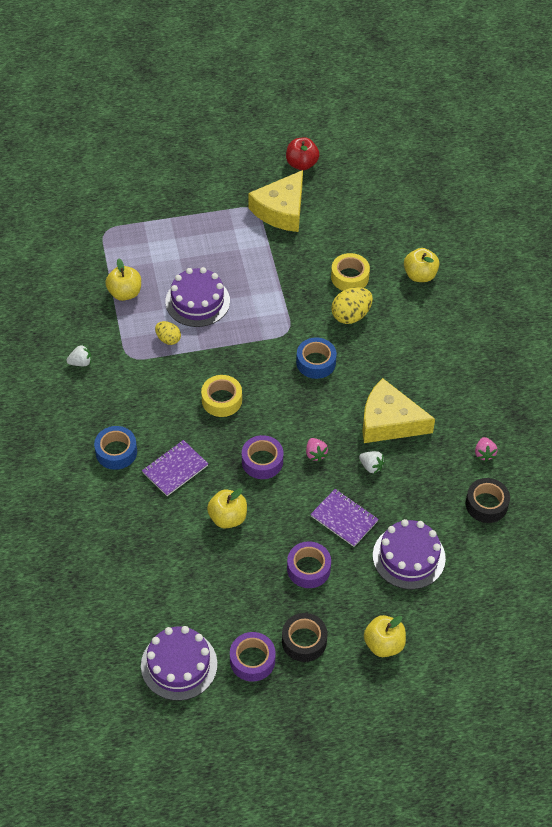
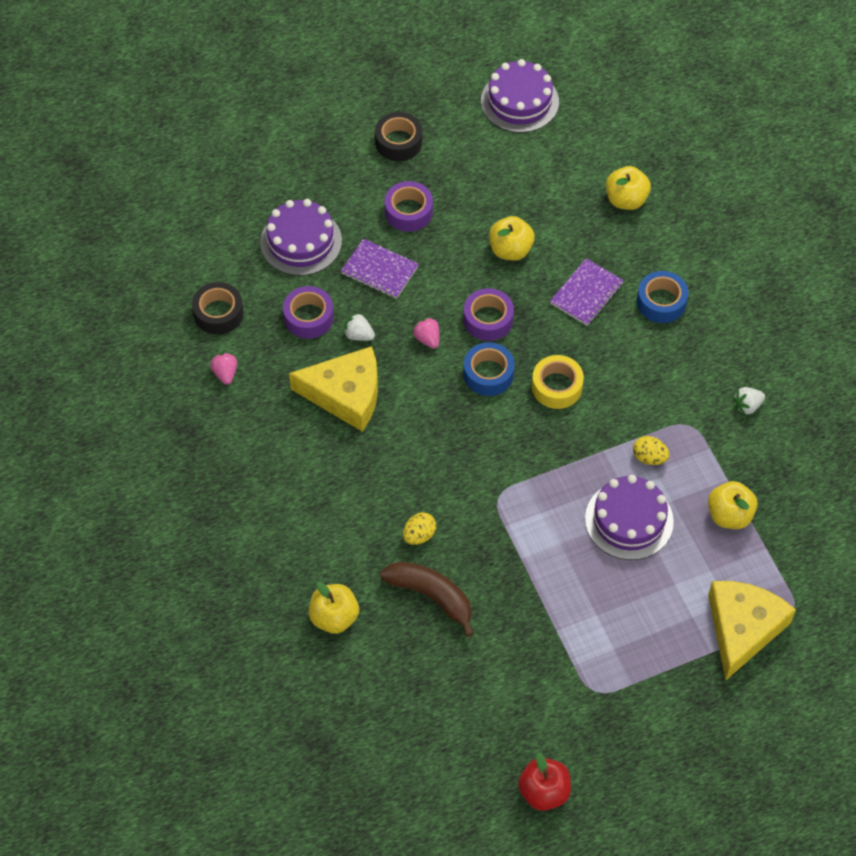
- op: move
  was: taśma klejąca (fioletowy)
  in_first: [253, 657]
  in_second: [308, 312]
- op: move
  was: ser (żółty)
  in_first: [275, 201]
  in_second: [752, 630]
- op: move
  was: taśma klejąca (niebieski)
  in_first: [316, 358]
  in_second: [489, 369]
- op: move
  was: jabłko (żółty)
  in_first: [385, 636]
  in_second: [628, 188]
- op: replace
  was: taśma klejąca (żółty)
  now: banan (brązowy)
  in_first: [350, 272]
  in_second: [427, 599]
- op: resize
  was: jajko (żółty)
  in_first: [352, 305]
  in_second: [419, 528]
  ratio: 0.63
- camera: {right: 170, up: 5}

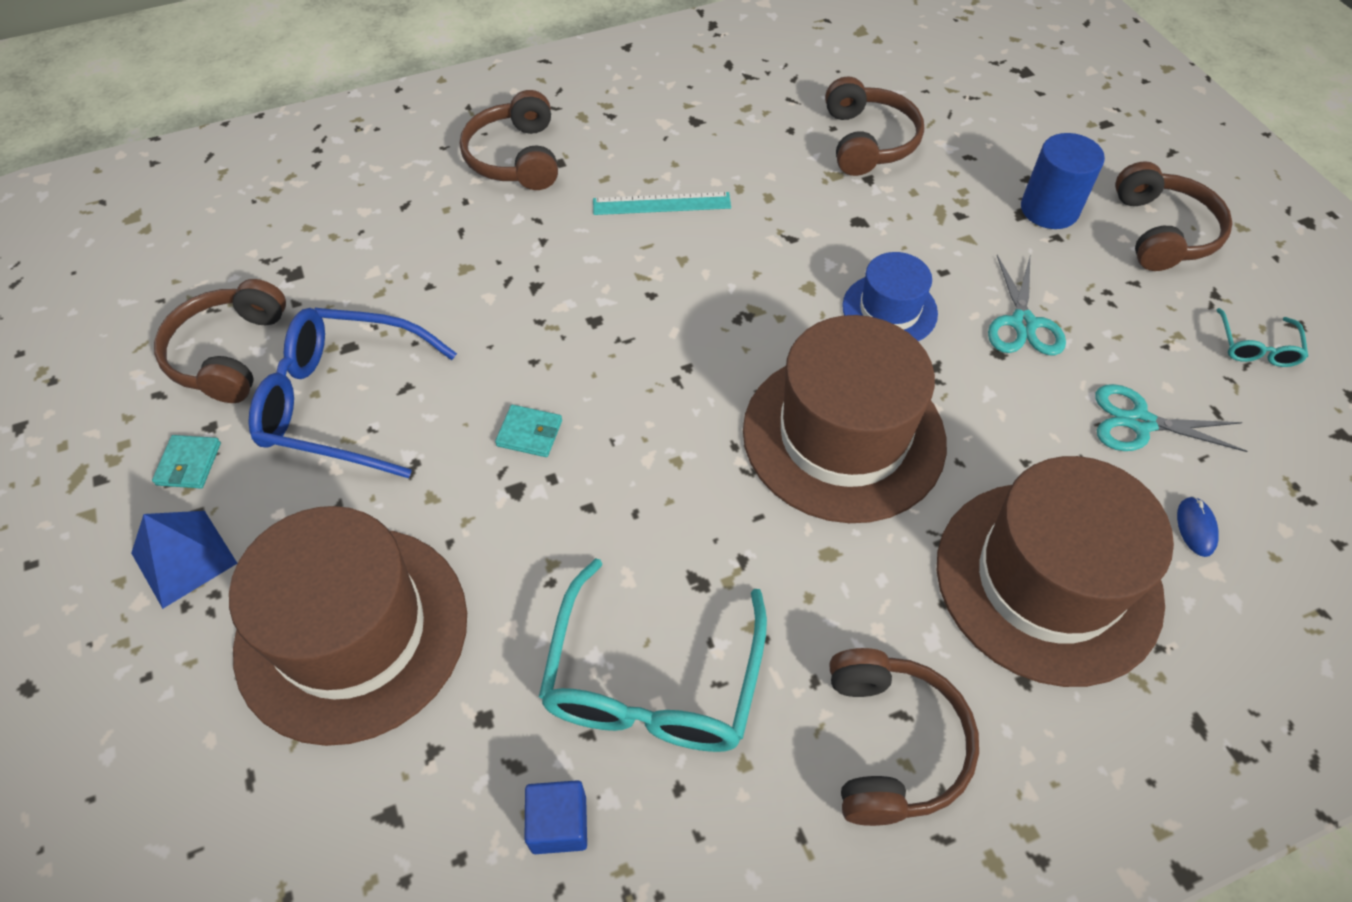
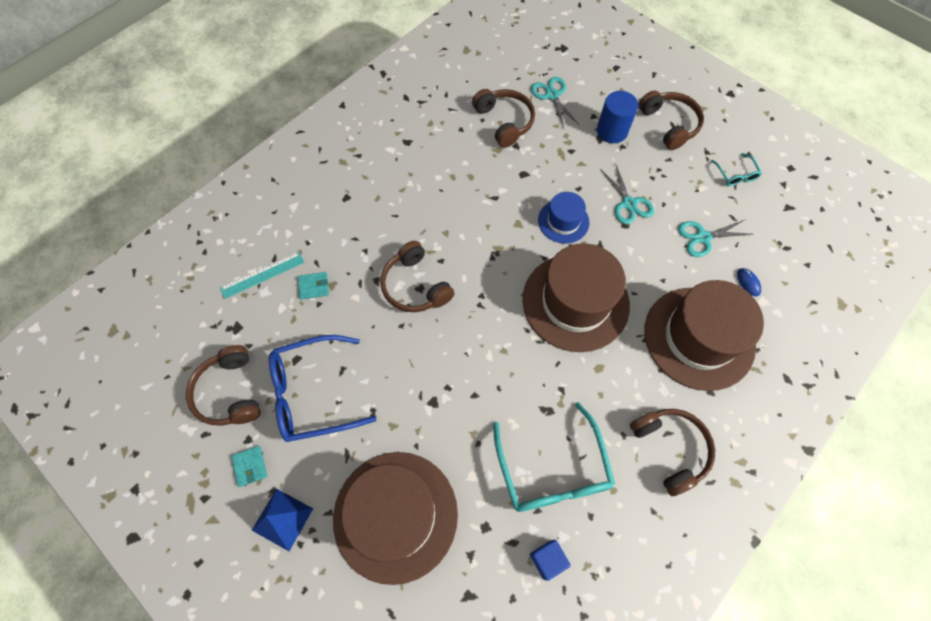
- op: insert
  now: nożyczki (turkusowy)
  in_second: [555, 102]
- op: move
  was: słuchawki (brązowy)
  in_first: [509, 140]
  in_second: [417, 276]
- op: move
  was: portfel (turkusowy)
  in_first: [528, 431]
  in_second: [313, 286]
- op: move
  was: linijka (turkusowy)
  in_first: [662, 203]
  in_second: [262, 275]
- camera: {right: -25, up: 10}

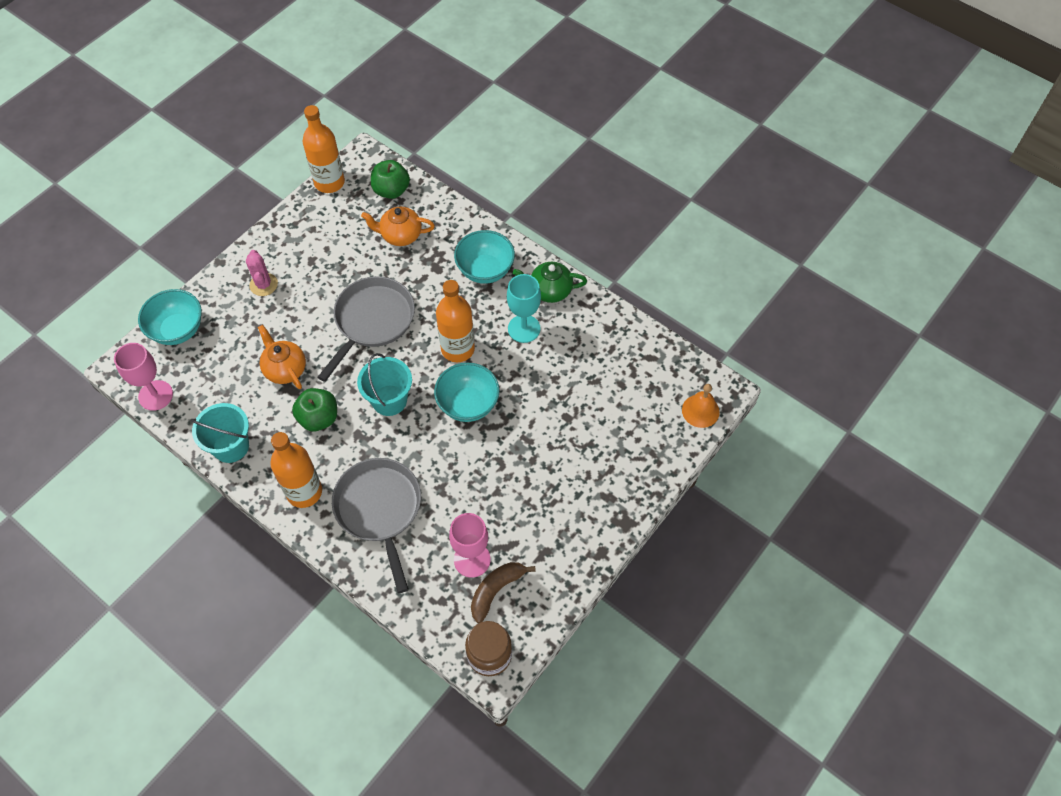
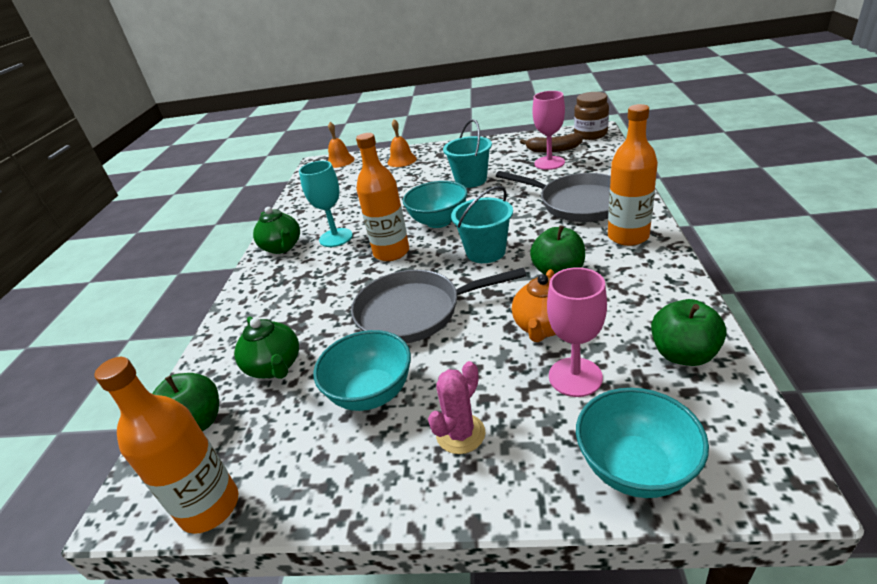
- op: insert
  now: dzwonek (pomarańczowy)
  in_second: [402, 143]
- op: insert
  now: jabłko (zielony)
  in_second: [689, 332]
- op: move
  was: kielich (różowy)
  in_first: [143, 377]
  in_second: [577, 332]
- op: move
  was: wiadro (turkusowy)
  in_first: [220, 433]
  in_second: [467, 153]
- op: move
  was: miska (turkusowy)
  in_first: [484, 257]
  in_second: [362, 370]
- op: recolor
  was: imbryk (pomarańczowy)
  now: imbryk (zielony)
  in_first: [398, 226]
  in_second: [266, 347]
- op: rotate
  was: patelnia (szary)
  in_first: [376, 525]
  in_second: [553, 196]
  clockwise: -90
- camera: {right: -120, up: -25}

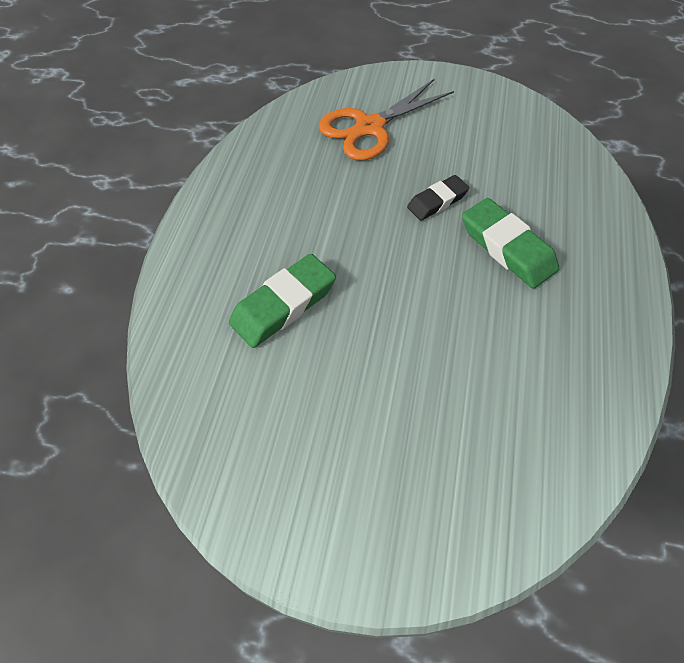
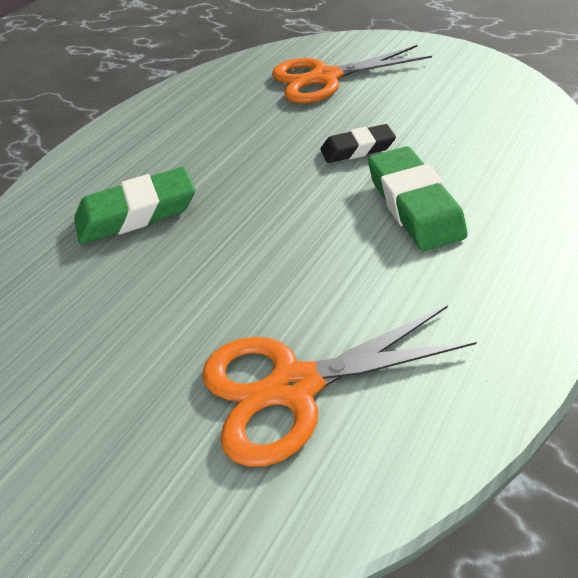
- op: insert
  now: nożyczki (pomarańczowy)
  in_second: [339, 386]
- camera: {right: 25, up: -10}

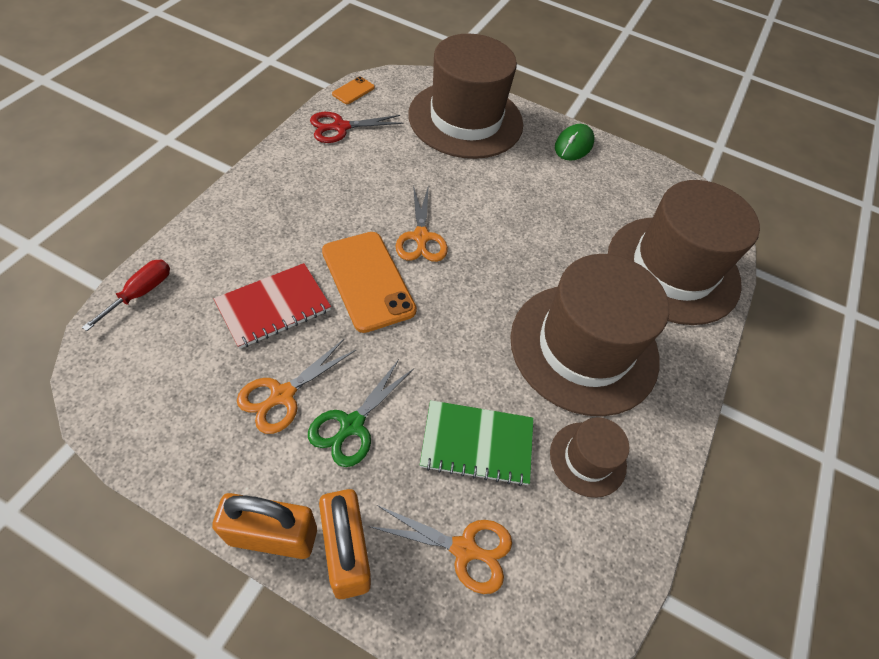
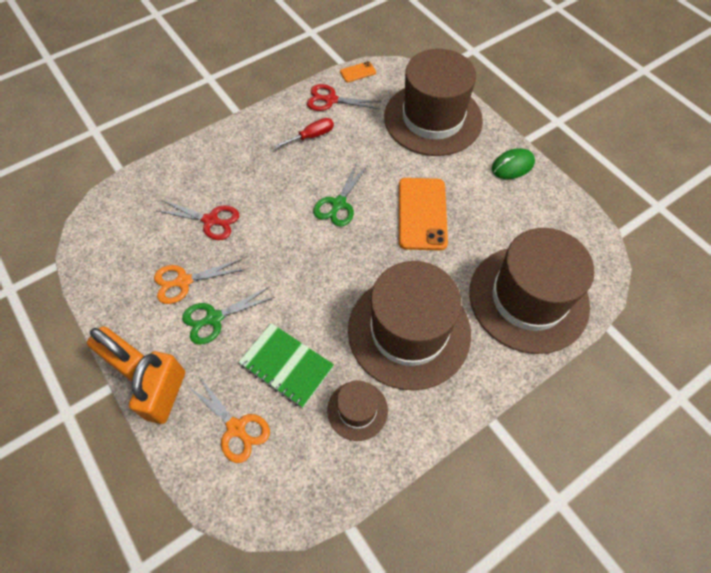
- op: move
  was: śrubokręt (czerwony)
  in_first: [126, 295]
  in_second: [304, 133]
- op: move
  was: telefon (pomarańczowy)
  in_first: [369, 282]
  in_second: [423, 214]
- op: replace
  was: zeszyt (czerwony)
  now: nożyczki (czerwony)
  in_first: [272, 306]
  in_second: [198, 220]
- op: recolor
  was: nożyczki (pomarańczowy)
  now: nożyczki (zielony)
  in_first: [422, 223]
  in_second: [340, 194]
- camera: {right: 35, up: 5}

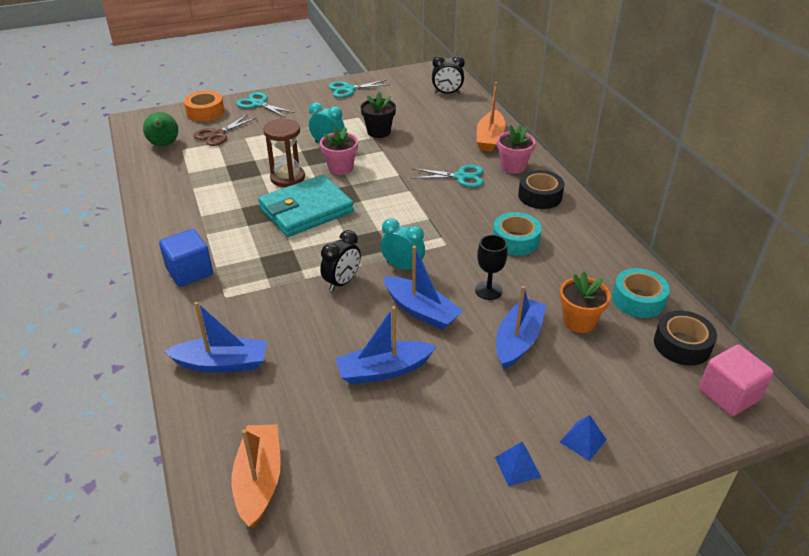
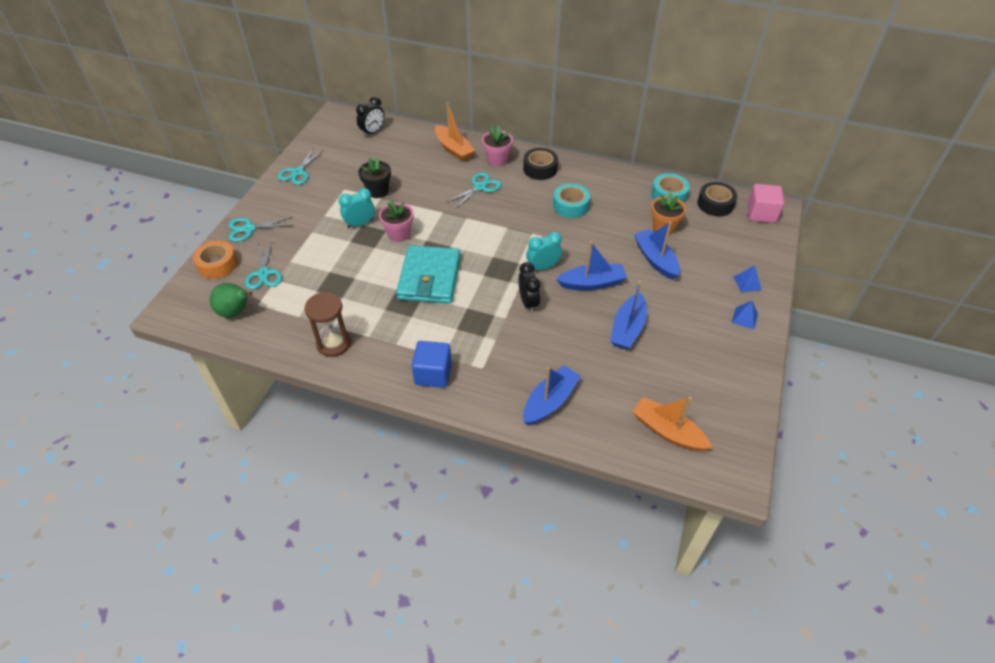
- op: delete
  was: kielich (czarny)
  in_first: [491, 267]
- op: move
  was: klepsydra (brązowy)
  in_first: [284, 153]
  in_second: [328, 324]
- op: recolor
  was: nożyczki (brązowy)
  now: nożyczki (turkusowy)
  in_first: [225, 130]
  in_second: [263, 264]
- camera: {right: -50, up: 10}

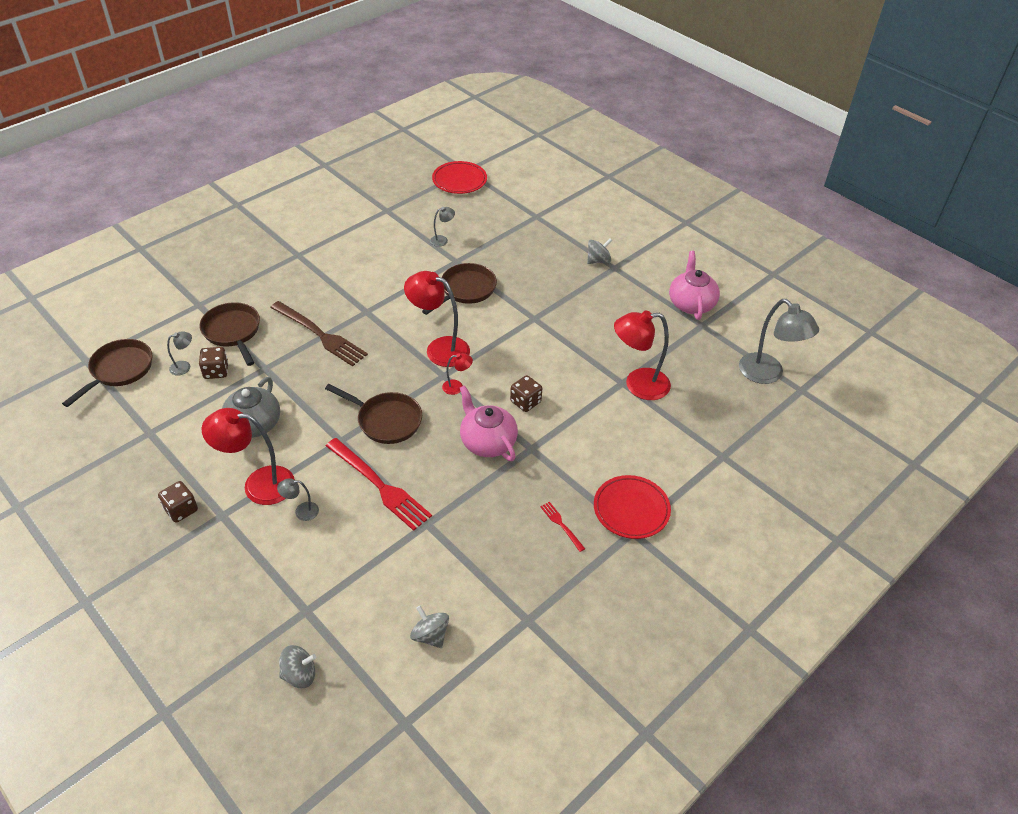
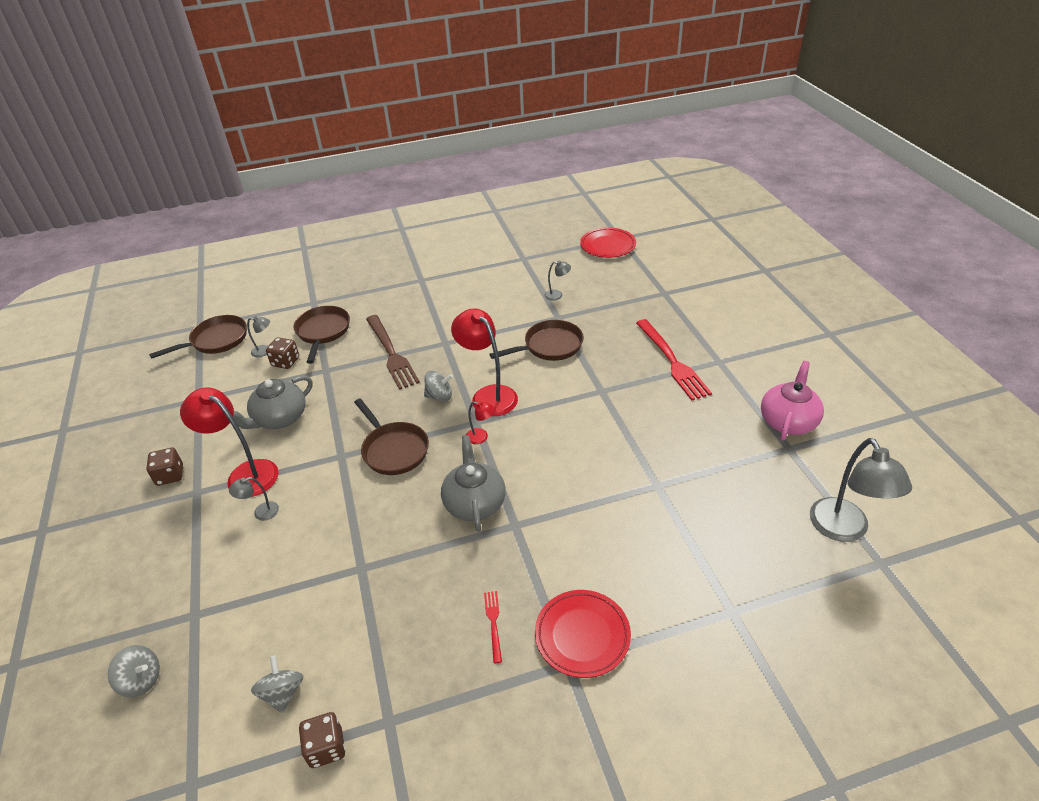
- op: delete
  was: lampka (czerwony)
  in_first: [642, 355]
- op: move
  was: widelec (czerwony)
  in_first: [379, 484]
  in_second: [674, 359]
- op: move
  was: kostka do gry (brązowy)
  in_first: [526, 393]
  in_second: [322, 740]
- op: move
  was: bączek (szary)
  in_first: [599, 251]
  in_second: [438, 386]
- op: recolor
  was: imbryk (różowy)
  now: imbryk (szary)
  in_first: [489, 423]
  in_second: [473, 483]
- op: rotate
  was: lampka (szary)
  in_first: [298, 499]
  in_second: [254, 499]
  clockwise: -45
- camera: {right: 30, up: -5}

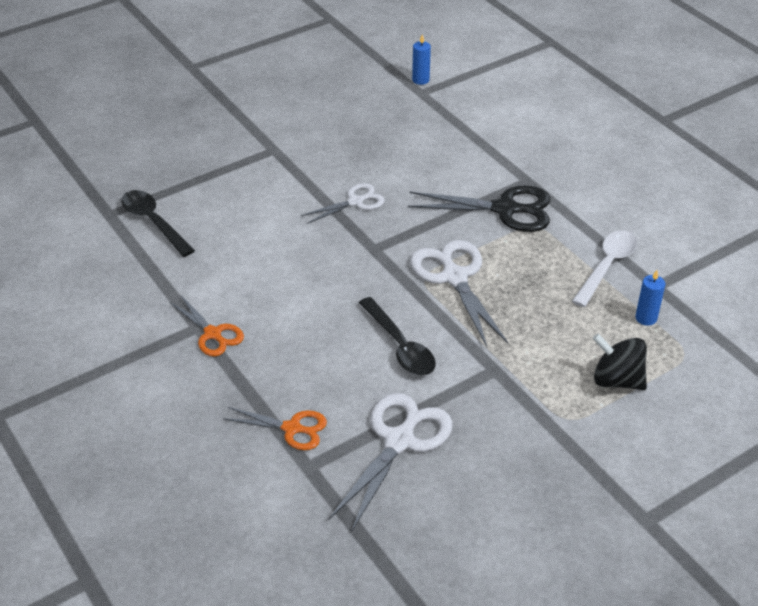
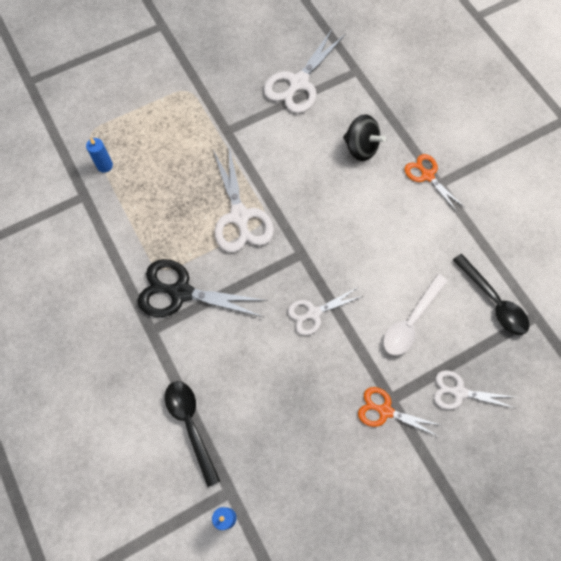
- op: insert
  now: nożyczki (biały)
  in_second: [474, 390]
- op: move
  was: nożyczki (pomarańczowy)
  in_first: [275, 428]
  in_second: [399, 412]
- op: move
  was: łyżka (czarny)
  in_first: [397, 336]
  in_second: [192, 434]
- op: move
  was: łyżka (biały)
  in_first: [604, 268]
  in_second: [415, 314]
- op: move
  was: bączek (czarny)
  in_first: [620, 362]
  in_second: [364, 137]
- camera: {right: -175, up: 25}

